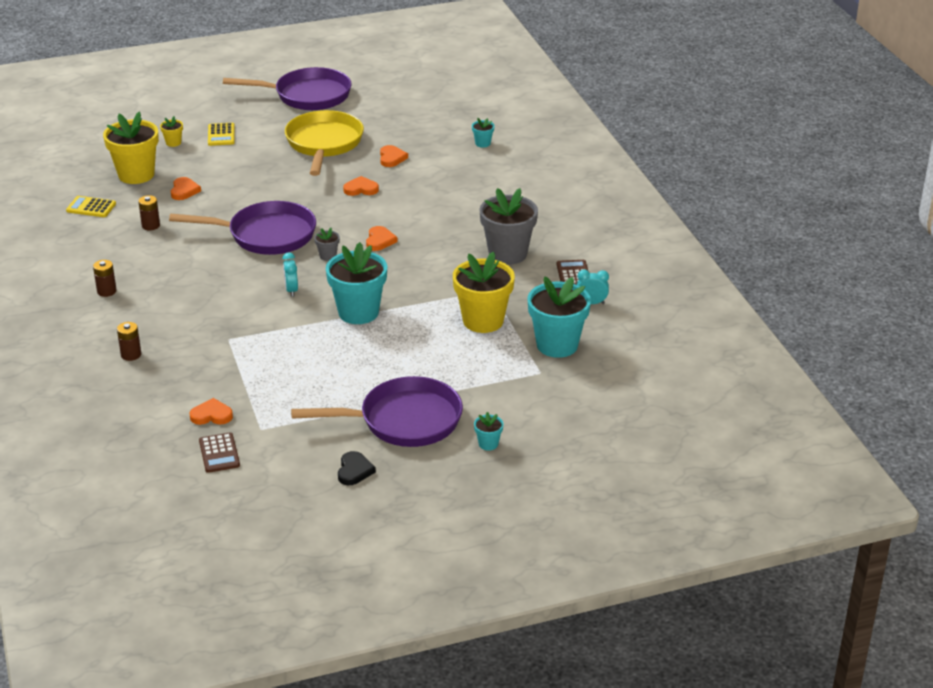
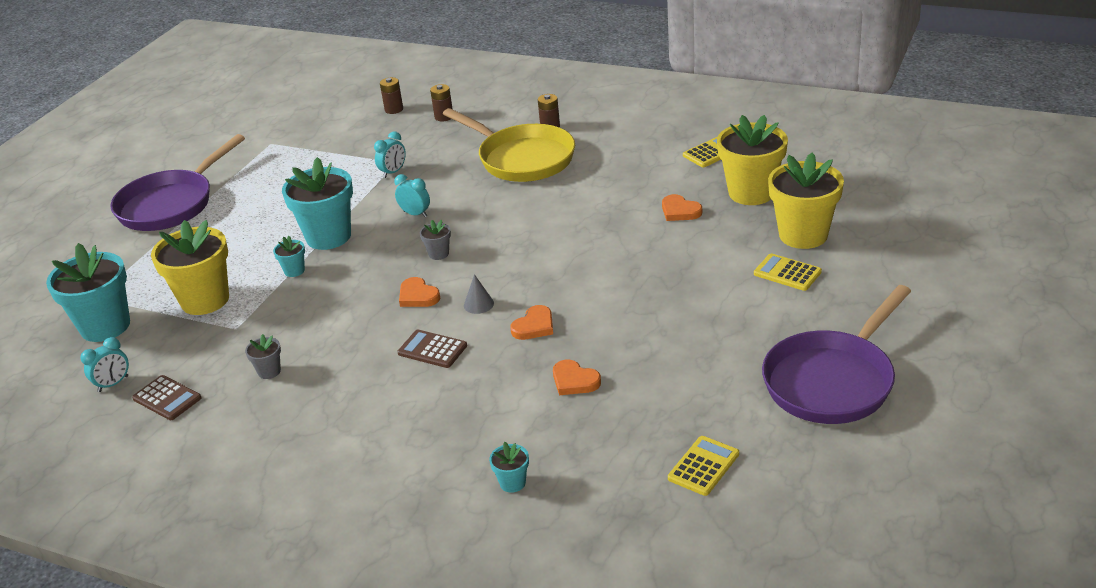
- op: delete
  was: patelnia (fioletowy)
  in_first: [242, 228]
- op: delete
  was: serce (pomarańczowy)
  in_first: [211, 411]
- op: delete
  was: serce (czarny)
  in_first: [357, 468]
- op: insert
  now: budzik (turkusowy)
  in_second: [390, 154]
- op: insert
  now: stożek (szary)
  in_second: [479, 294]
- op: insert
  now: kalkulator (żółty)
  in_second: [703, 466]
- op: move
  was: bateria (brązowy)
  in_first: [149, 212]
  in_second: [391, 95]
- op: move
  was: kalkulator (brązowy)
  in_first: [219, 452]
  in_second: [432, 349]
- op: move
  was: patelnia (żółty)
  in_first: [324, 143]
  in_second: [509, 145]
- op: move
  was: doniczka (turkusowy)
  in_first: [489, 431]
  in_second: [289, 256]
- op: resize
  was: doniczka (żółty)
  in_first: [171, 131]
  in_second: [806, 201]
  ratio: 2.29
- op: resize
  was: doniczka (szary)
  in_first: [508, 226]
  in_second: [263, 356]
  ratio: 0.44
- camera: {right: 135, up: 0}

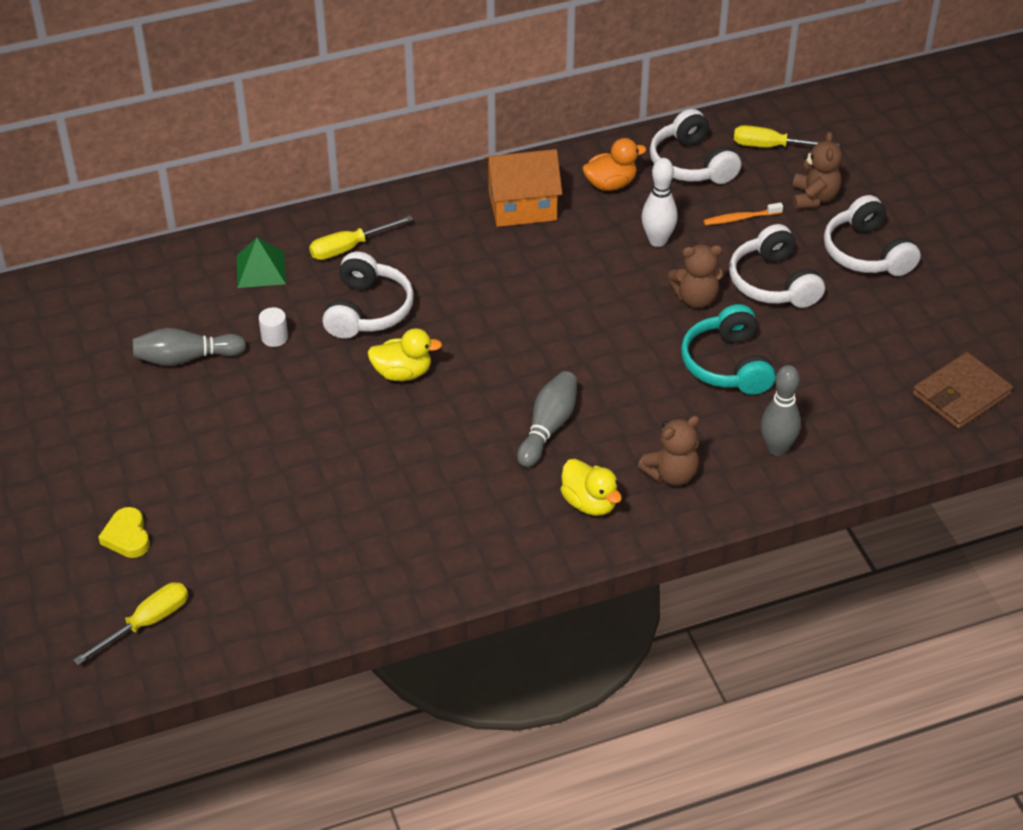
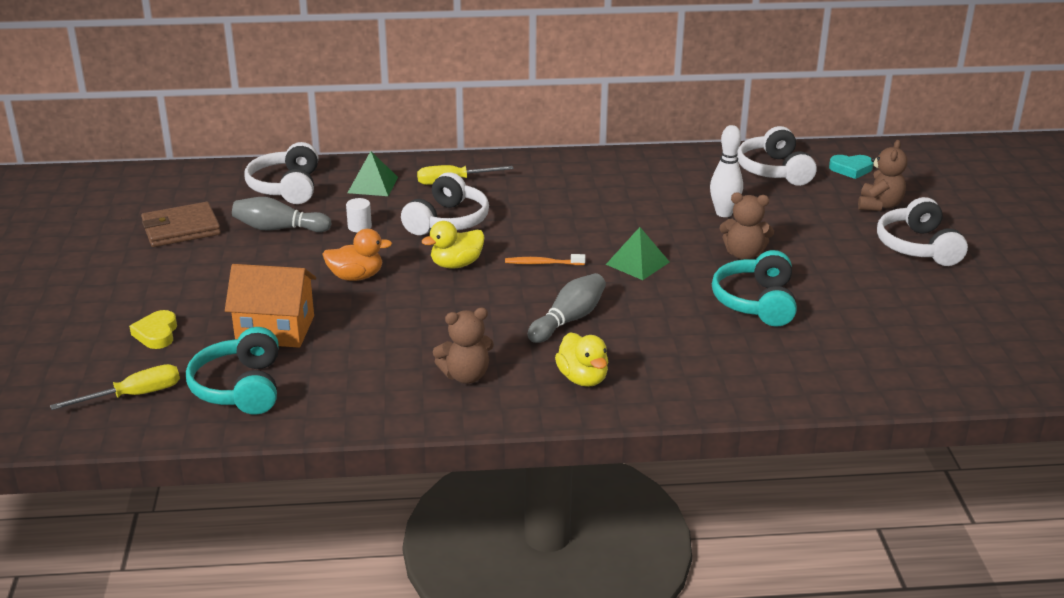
- op: delete
  was: kręgiel (szary)
  in_first: [781, 410]
- op: insert
  now: słuchawki (turkusowy)
  in_second: [232, 371]
- op: insert
  now: piramida (zielony)
  in_second: [638, 253]
- op: move
  was: domek (pomarańczowy)
  in_first: [523, 188]
  in_second: [270, 305]
- op: move
  was: kaczka (pomarańczowy)
  in_first: [614, 164]
  in_second: [357, 255]
- op: move
  was: miś (brązowy)
  in_first: [669, 451]
  in_second: [463, 345]
- op: move
  was: szczoteczka do zębów (pomarańczowy)
  in_first: [743, 214]
  in_second: [545, 259]
- op: move
  was: słuchawki (biały)
  in_first: [777, 266]
  in_second: [281, 173]
- op: move
  was: portfel (brązowy)
  in_first: [962, 390]
  in_second: [181, 224]
- op: replace
  was: śrubokręt (żółty)
  now: serce (turkusowy)
  in_first: [787, 136]
  in_second: [851, 167]
- op: rotate
  was: kaczka (żółty)
  in_first: [404, 354]
  in_second: [453, 245]
  clockwise: 135
- camera: {right: 15, up: -15}

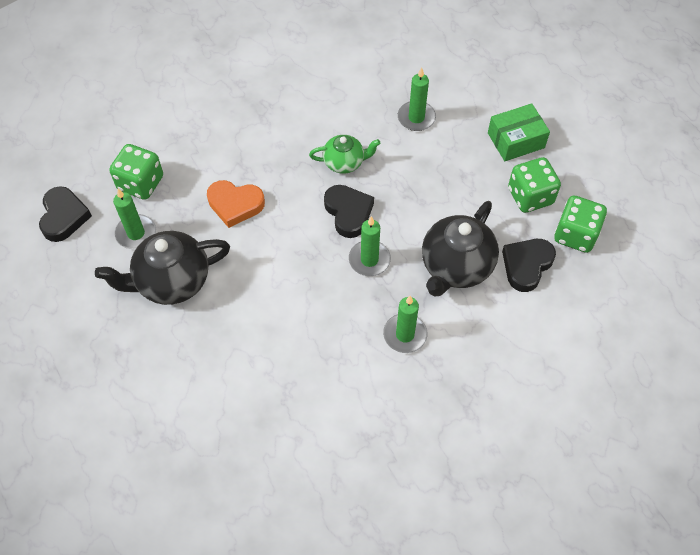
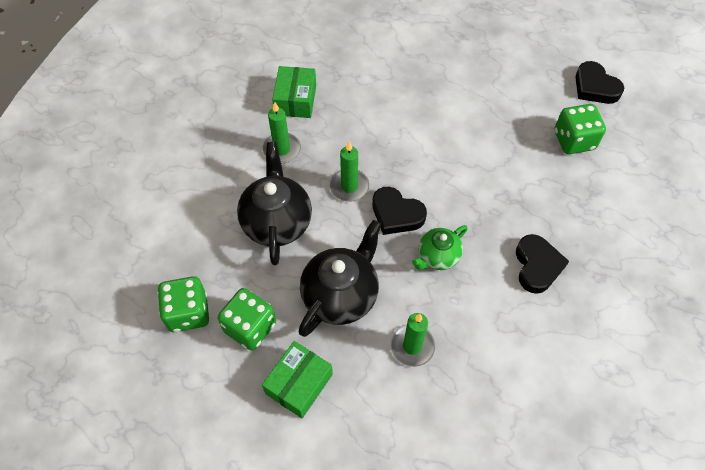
- op: delete
  was: świeca (zielony)
  in_first: [134, 219]
- op: delete
  was: serce (pomarańczowy)
  in_first: [236, 204]
- op: insert
  now: pudełko (zielony)
  in_second: [294, 92]
- op: move
  was: imbryk (czarny)
  in_first: [162, 268]
  in_second: [340, 278]
- op: move
  was: serce (czarny)
  in_first: [529, 265]
  in_second: [542, 264]
- camera: {right: 145, up: 0}

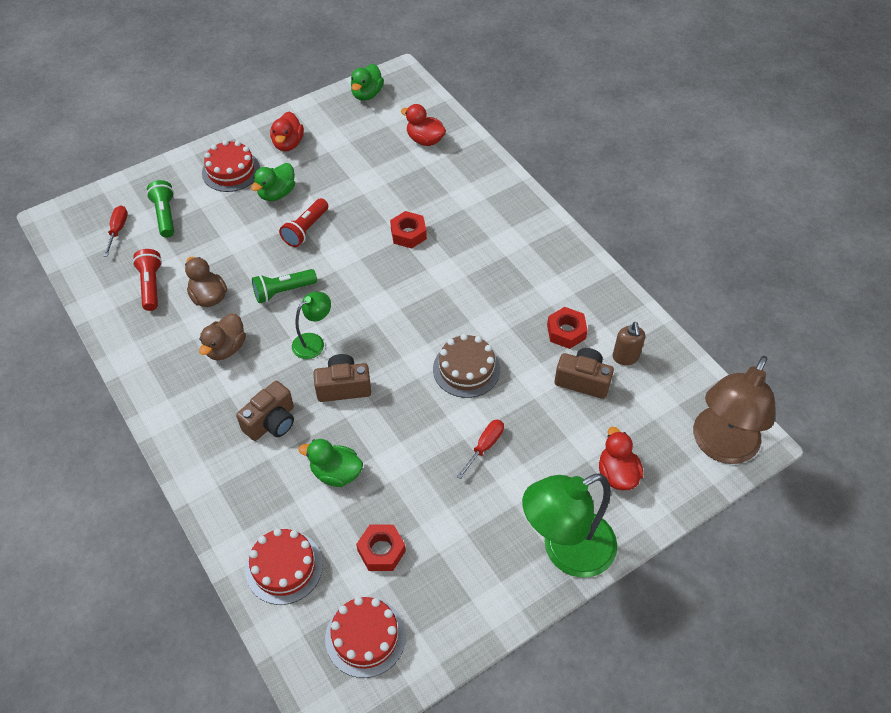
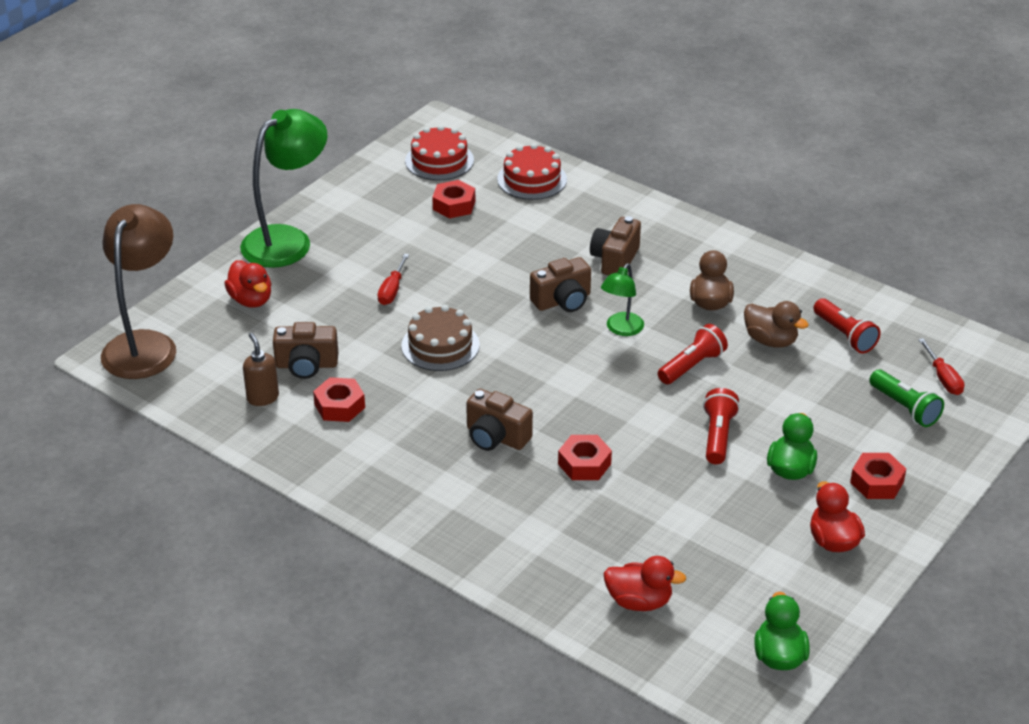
- op: delete
  was: kaczka (zielony)
  in_first: [330, 463]
- op: insert
  now: aparat fotograficzny (brązowy)
  in_second: [499, 420]
- op: replace
  was: tort (czerwony)
  now: nakrętka (czerwony)
  in_first: [231, 166]
  in_second: [878, 476]
- op: recolor
  was: latarka (zielony)
  now: latarka (czerwony)
  in_first: [284, 286]
  in_second: [693, 354]
- camera: {right: 160, up: -15}

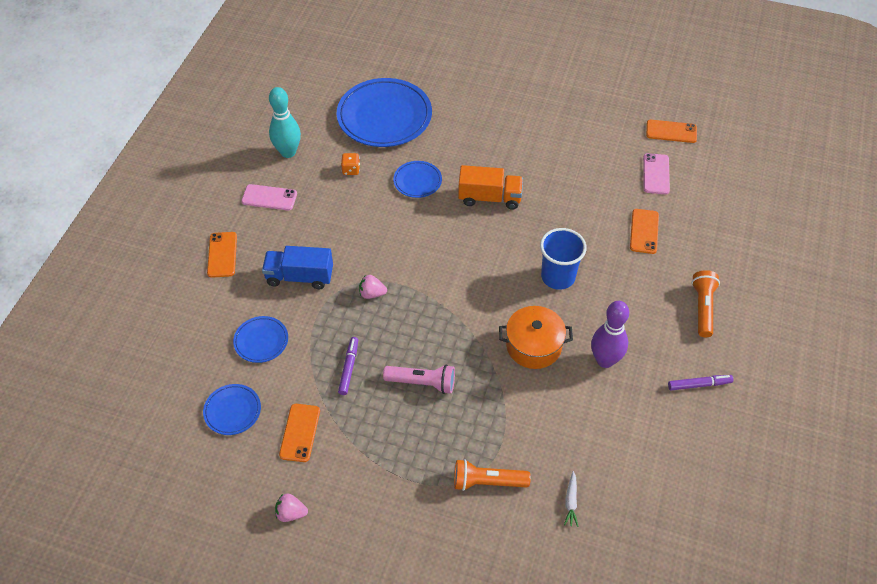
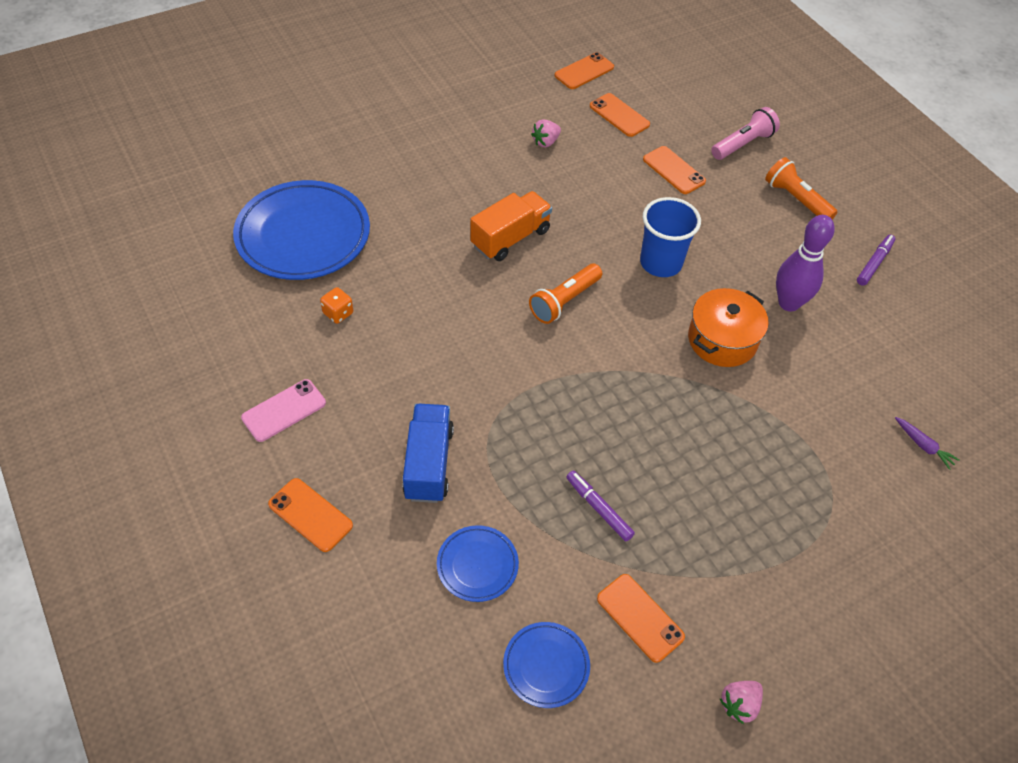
- op: delete
  was: kręgiel (turkusowy)
  in_first: [285, 122]
- op: delete
  was: talerz (niebieski)
  in_first: [417, 179]
- op: move
  was: truskawka (różowy)
  in_first: [373, 287]
  in_second: [546, 133]
- op: move
  was: latarka (różowy)
  in_first: [419, 379]
  in_second: [745, 133]
- op: move
  was: latarka (pomarańczowy)
  in_first: [492, 475]
  in_second: [565, 294]
- op: recolor
  was: marchewka (biały)
  now: marchewka (fioletowy)
  in_first: [571, 499]
  in_second: [927, 443]
- op: recolor
  was: telefon (różowy)
  now: telefon (pomarańczowy)
  in_first: [656, 173]
  in_second: [620, 115]
- op: rotate
  was: ciężarówka (niebieski)
  in_first: [297, 267]
  in_second: [428, 453]
  clockwise: 135
- camera: {right: -50, up: 0}

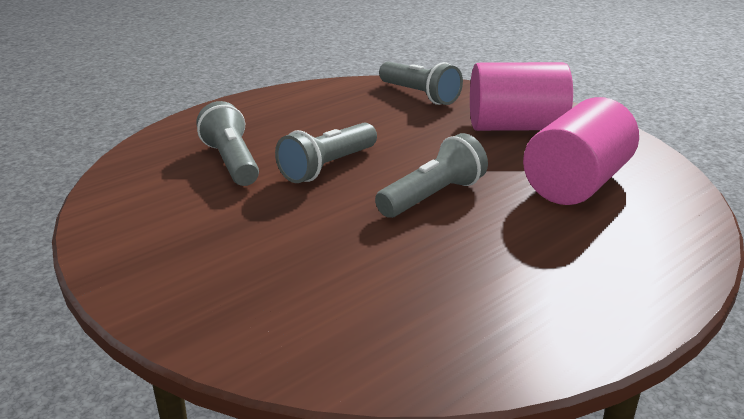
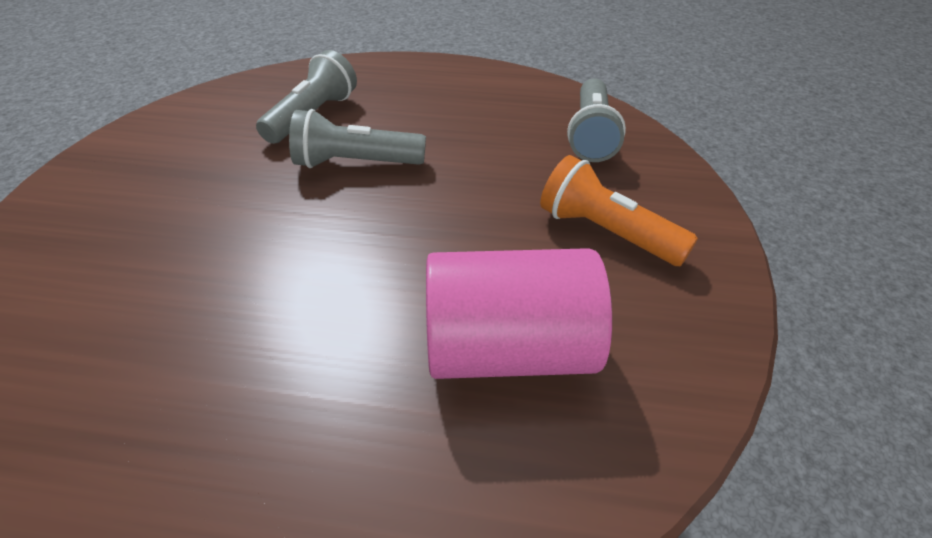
- op: delete
  was: latarka (szary)
  in_first: [431, 175]
- op: replace
  was: walec (różowy)
  now: latarka (pomarańczowy)
  in_first: [521, 96]
  in_second: [619, 210]
- camera: {right: 50, up: 15}

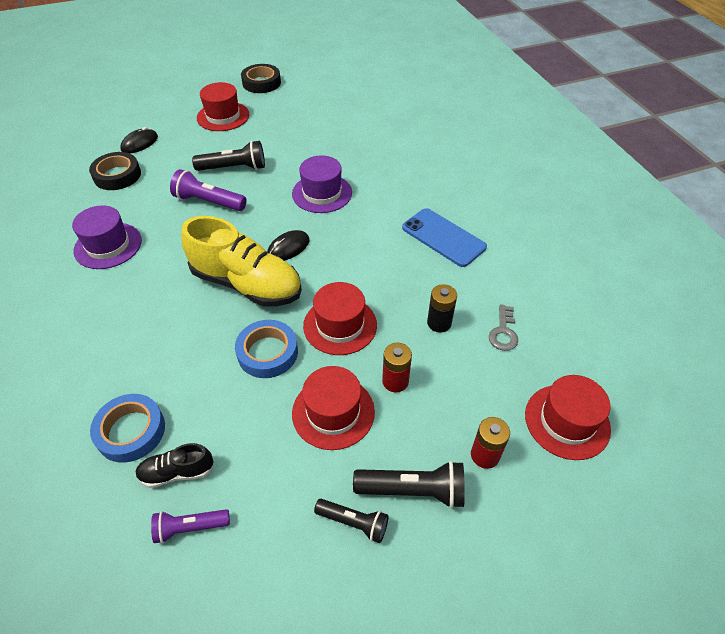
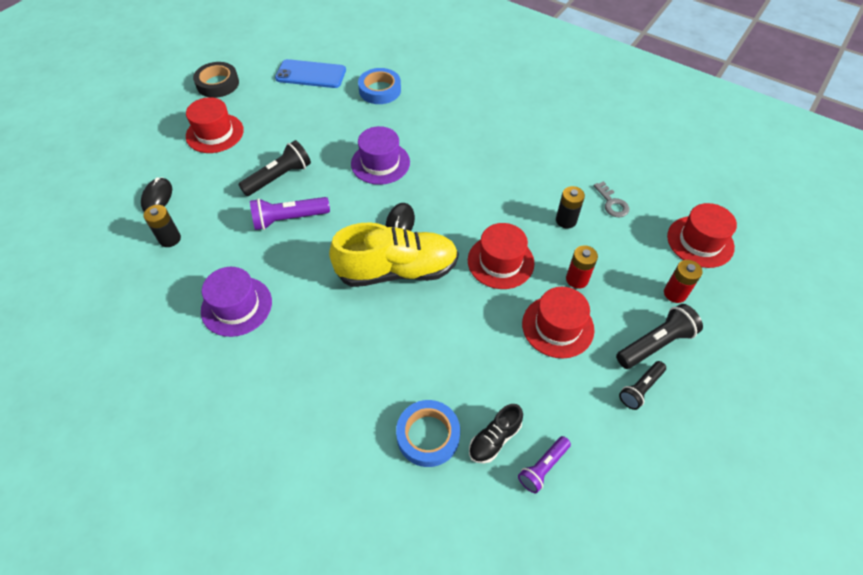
- op: move
  was: taśma klejąca (niebieski)
  in_first: [266, 349]
  in_second: [379, 86]
- op: move
  was: telefon (niebieski)
  in_first: [444, 237]
  in_second: [310, 73]
- op: replace
  was: taśma klejąca (czarny)
  now: bateria (czarny)
  in_first: [115, 171]
  in_second: [162, 226]
- op: rotate
  was: latarka (czarny)
  in_first: [351, 521]
  in_second: [642, 385]
  clockwise: 150
- camera: {right: -35, up: 5}

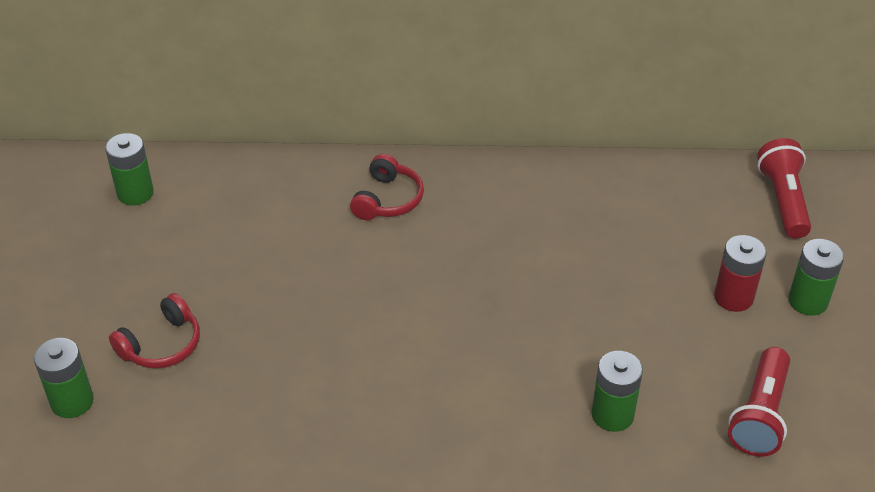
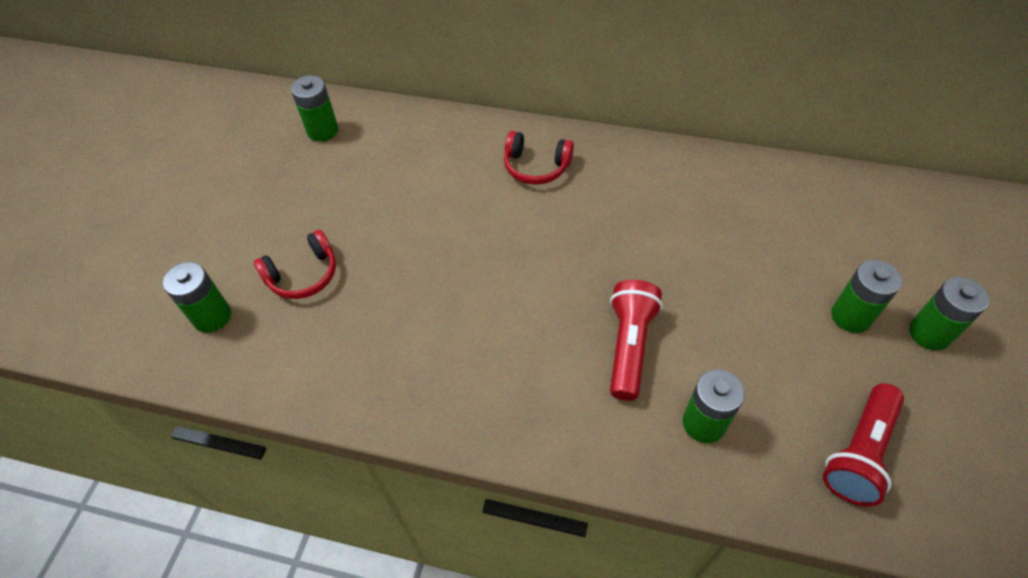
- op: move
  was: latarka (czerwony)
  in_first: [784, 188]
  in_second: [636, 340]
- op: recolor
  was: bateria (czerwony)
  now: bateria (zielony)
  in_first: [740, 273]
  in_second: [866, 296]
- op: rotate
  was: słuchawki (czerwony)
  in_first: [387, 187]
  in_second: [539, 158]
  clockwise: 75
- camera: {right: 15, up: 10}

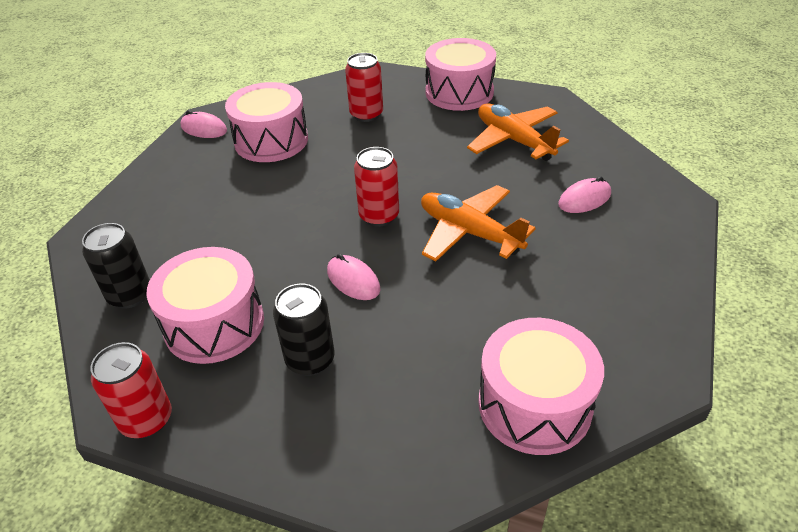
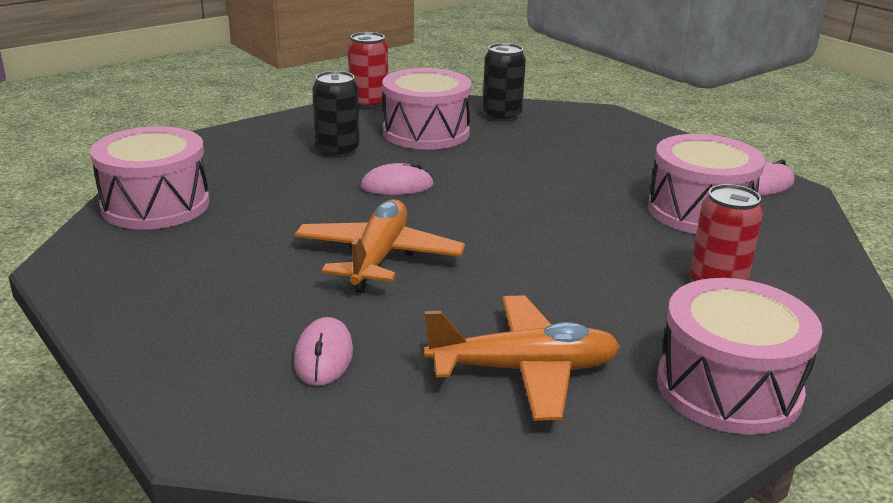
- op: delete
  was: puszka (czerwony)
  in_first: [376, 187]
- op: rotate
  was: samolot (pomarańczowy)
  in_first: [478, 223]
  in_second: [379, 246]
  clockwise: -60
- camera: {right: 120, up: -15}

